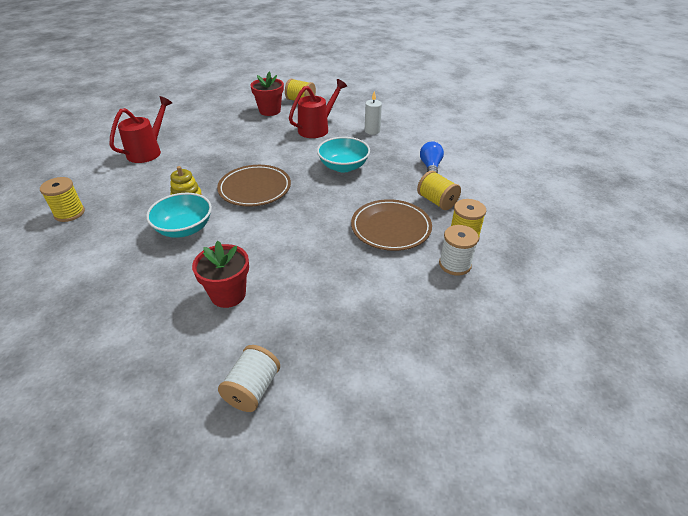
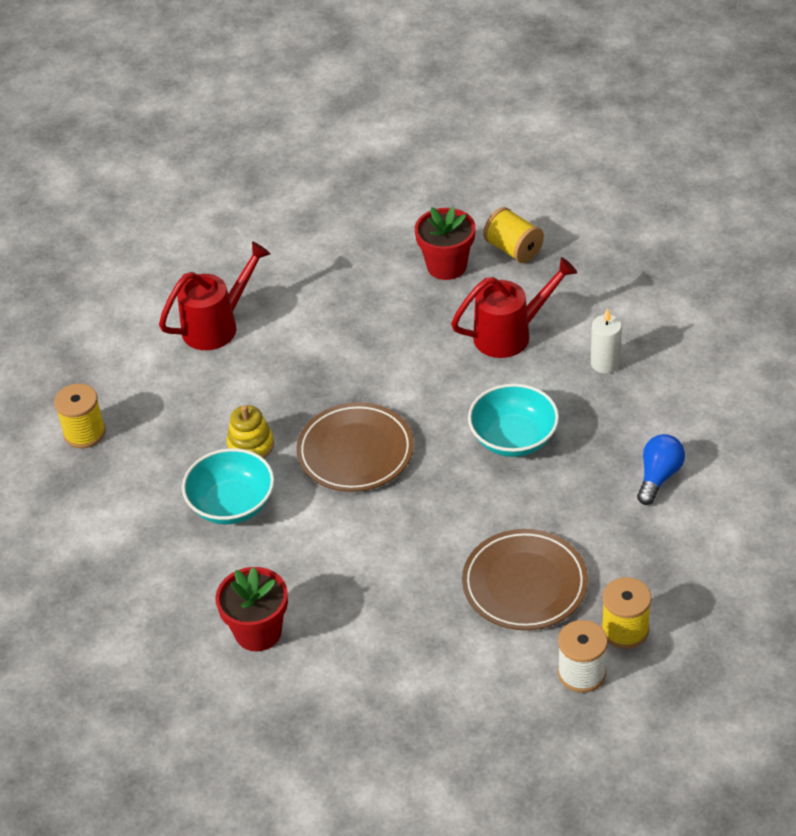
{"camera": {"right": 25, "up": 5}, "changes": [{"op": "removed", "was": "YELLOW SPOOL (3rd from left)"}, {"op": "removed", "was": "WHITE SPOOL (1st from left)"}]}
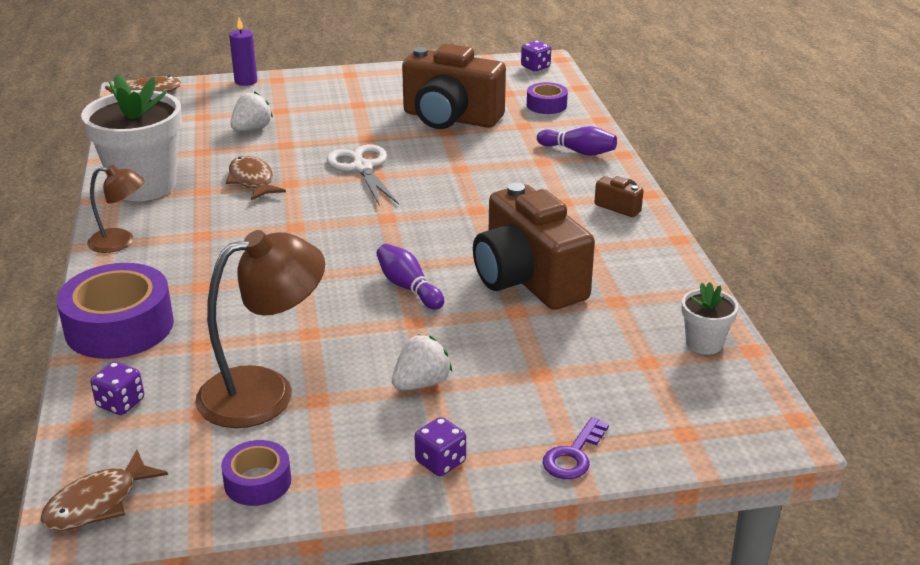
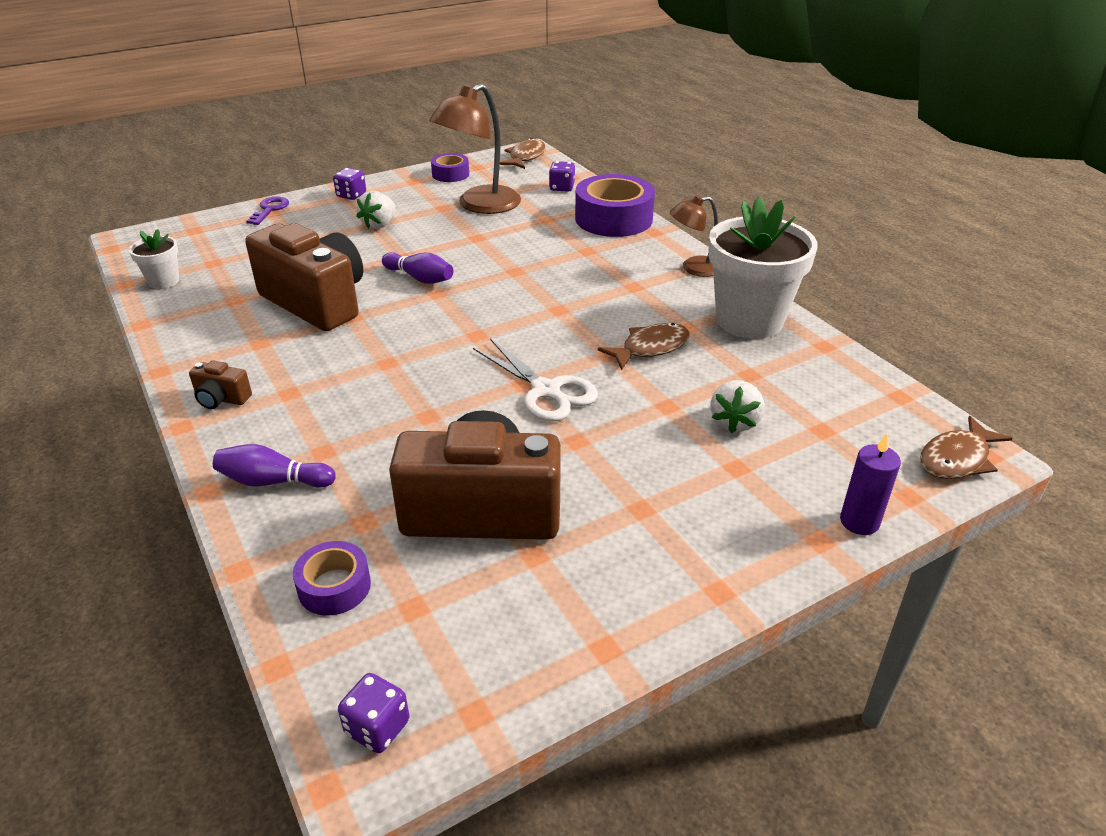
{"camera": {"right": 160, "up": 5}, "changes": [{"op": "turned", "was": "BROWN FISH (3rd from left in the first image)", "clockwise": -75}]}
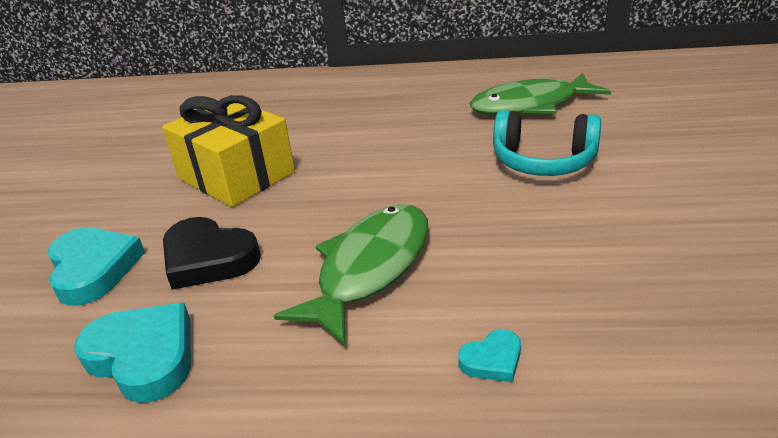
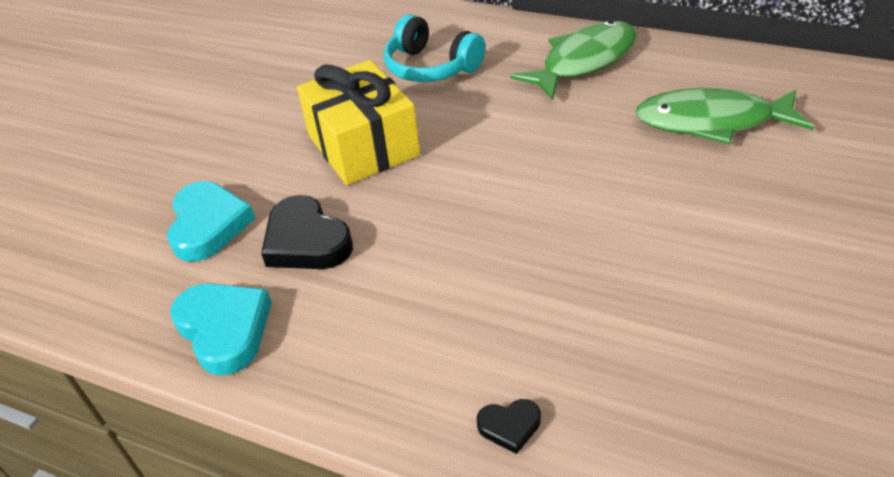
{"camera": {"right": 20, "up": 10}, "changes": [{"op": "moved", "was": "TURQUOISE HEADPHONES"}, {"op": "moved", "was": "GREEN FISH (1st from left)"}, {"op": "recoloured", "was": "TURQUOISE HEART (3rd from left)", "now": "BLACK HEART (2nd from left)"}]}
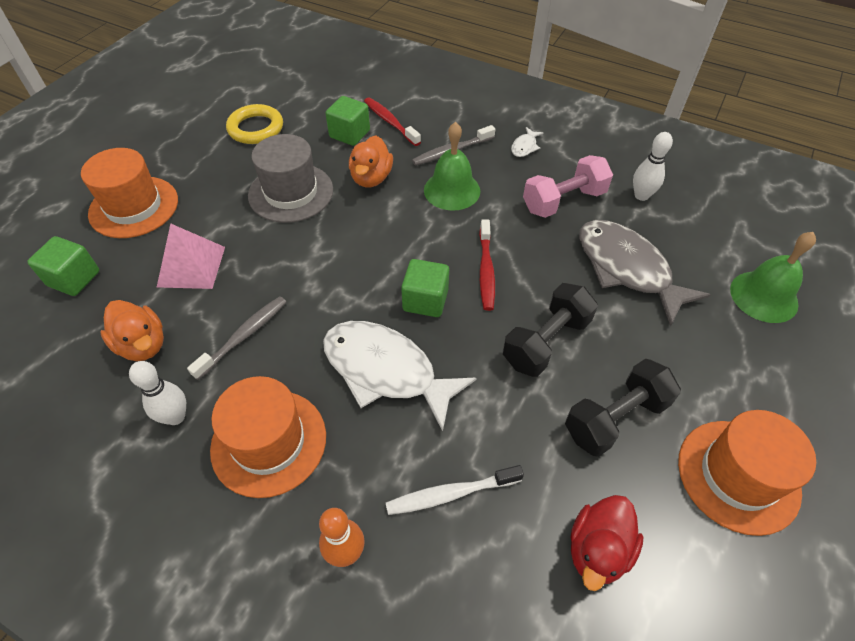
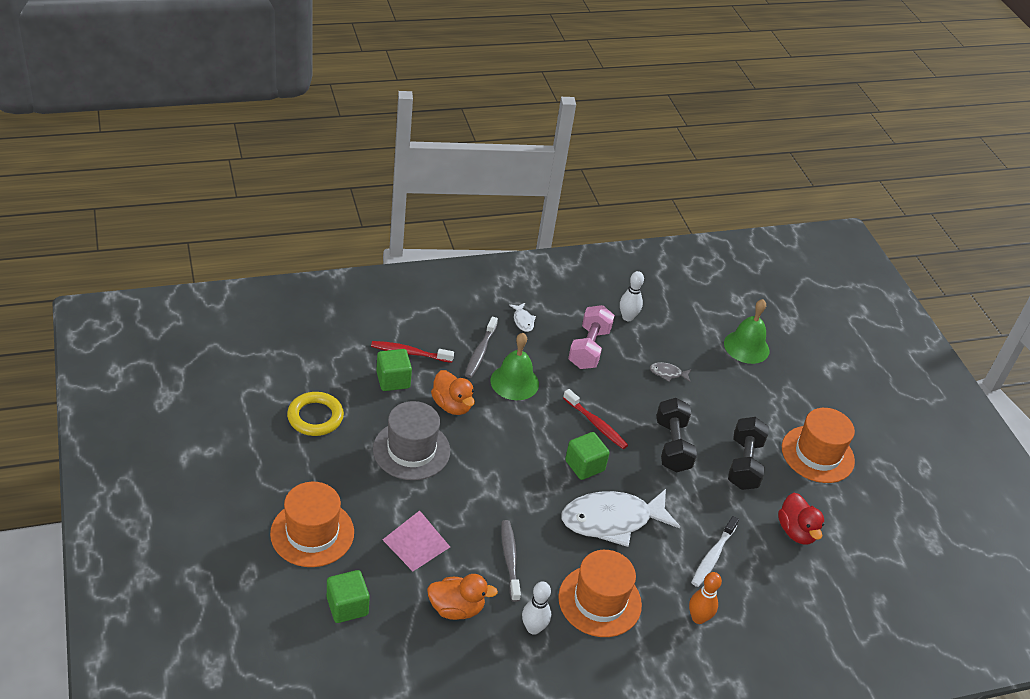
{"camera": {"right": -50, "up": -10}, "changes": [{"op": "resized", "was": "GREY FISH", "ratio": 0.4}]}
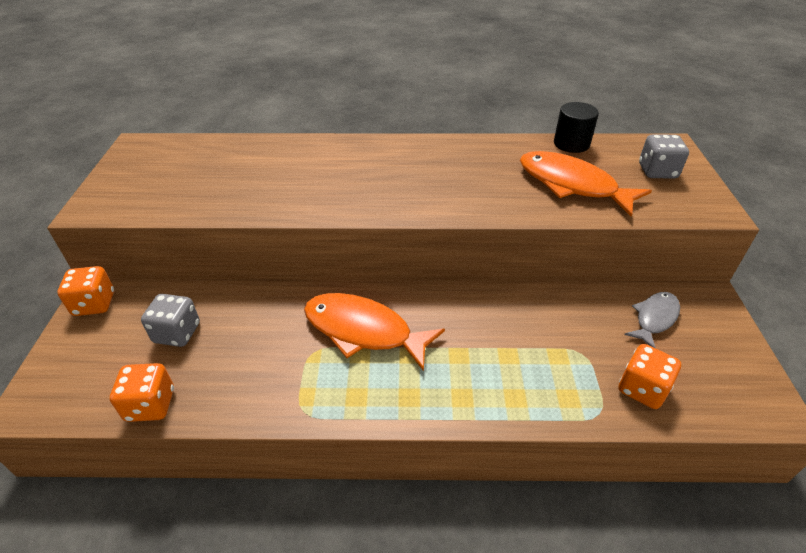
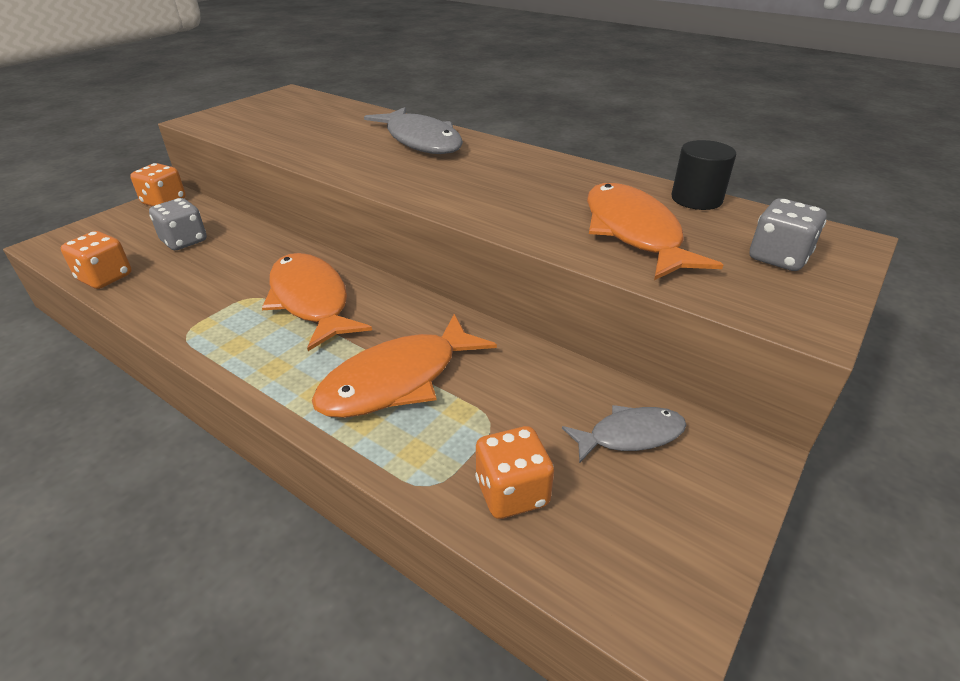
{"camera": {"right": 35, "up": -5}, "changes": [{"op": "added", "now": "GREY FISH (1st from left)"}, {"op": "added", "now": "ORANGE FISH (2nd from left)"}]}
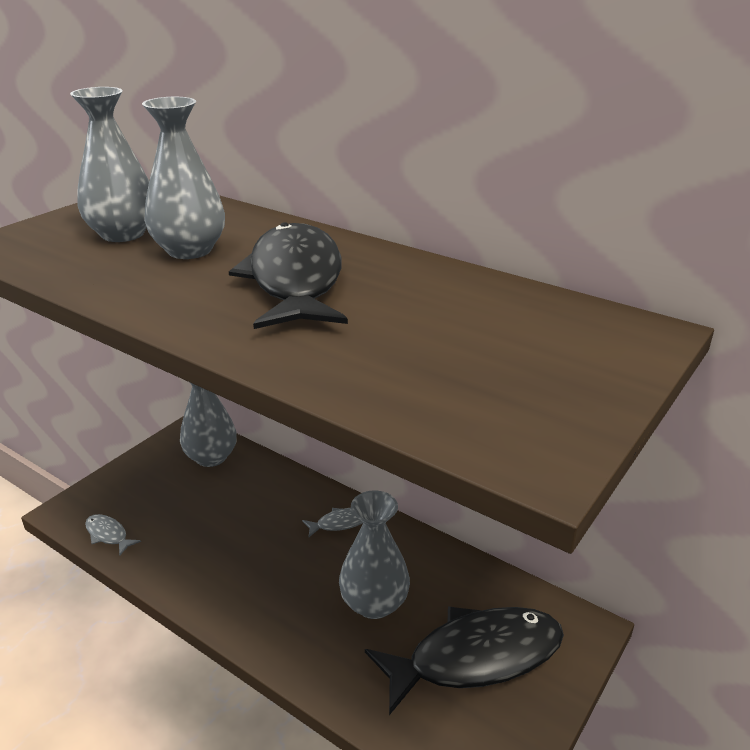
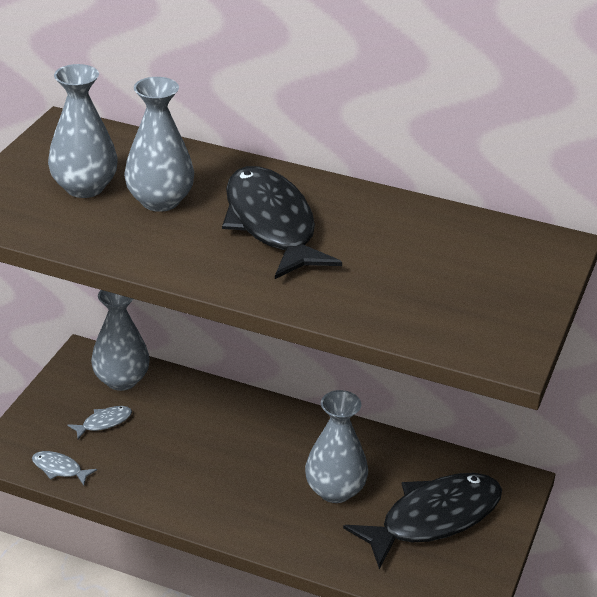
{"camera": {"right": -15, "up": 5}, "changes": [{"op": "moved", "was": "GREY FISH (2nd from left)"}]}
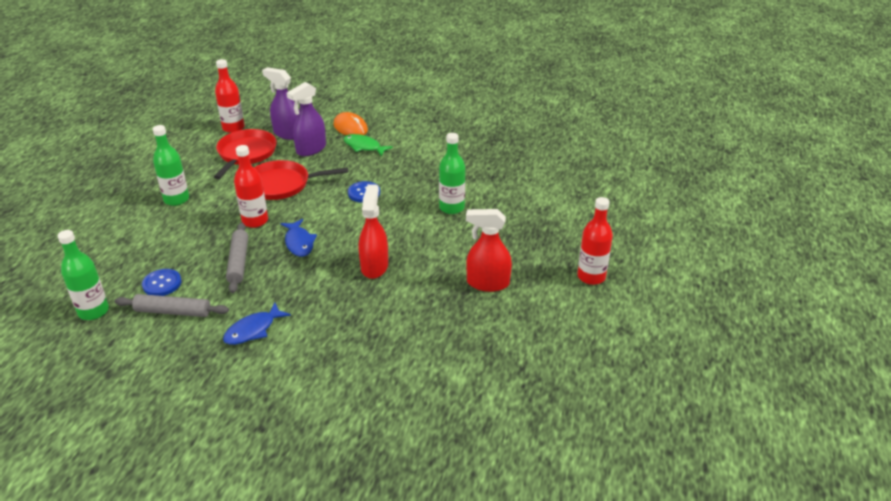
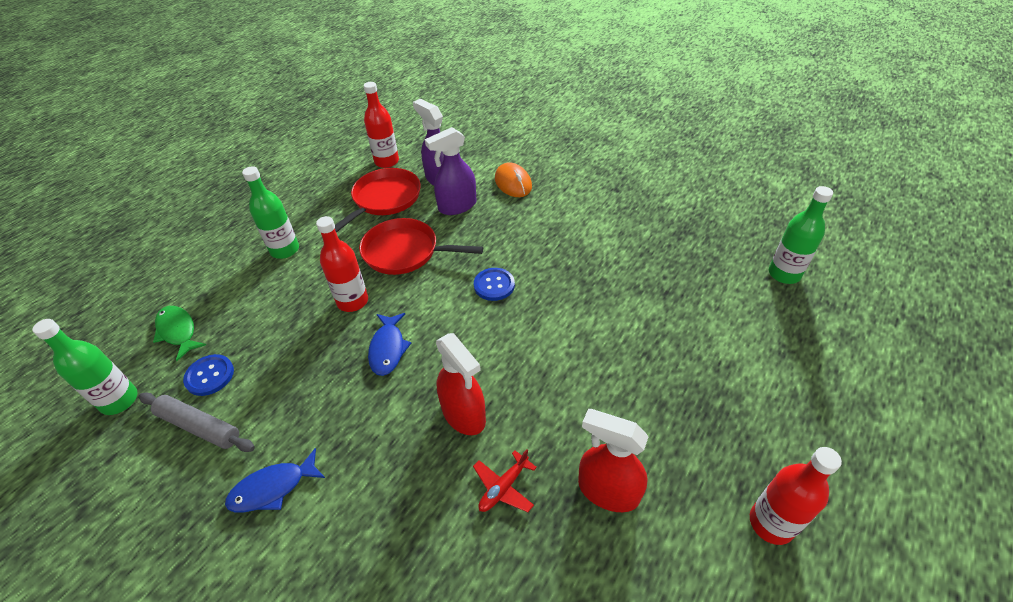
{"camera": {"right": 20, "up": 10}, "changes": [{"op": "moved", "was": "GREEN BOTTLE (3rd from left)"}, {"op": "moved", "was": "GREEN FISH"}, {"op": "turned", "was": "RED SPRAY BOTTLE (1st from left)", "clockwise": 120}, {"op": "removed", "was": "GREY ROLLING PIN (2nd from left)"}, {"op": "added", "now": "RED PLANE"}]}
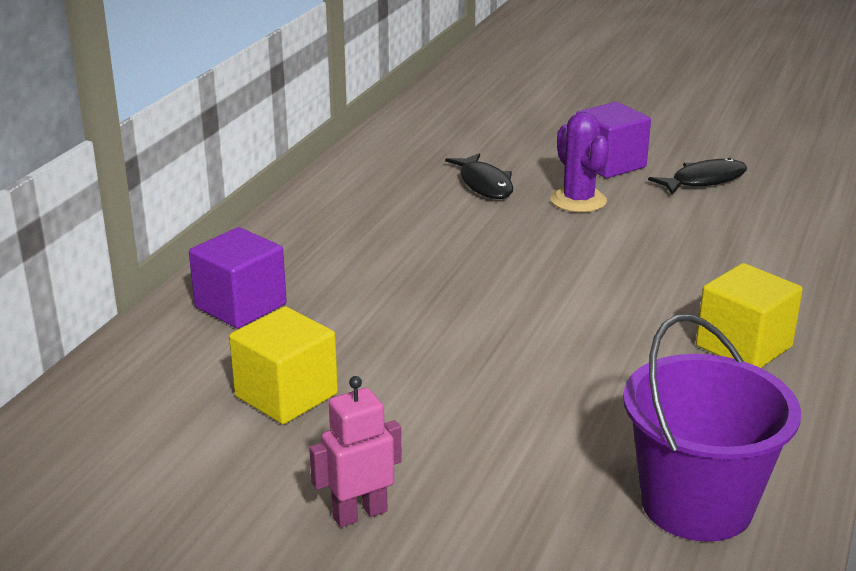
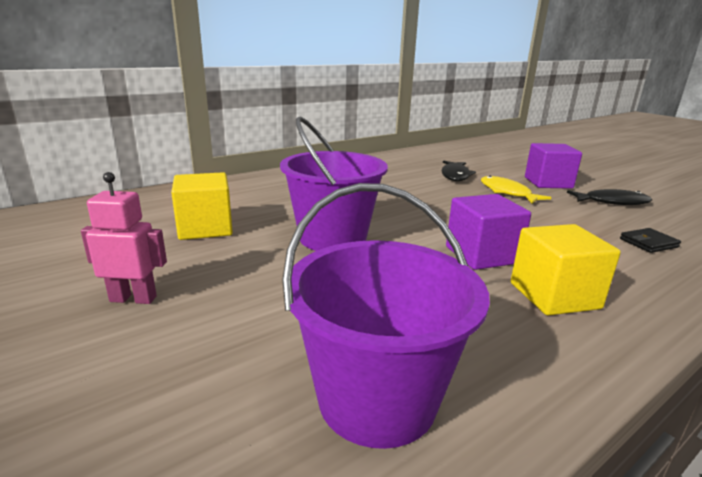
{"camera": {"right": 30, "up": -5}, "changes": [{"op": "replaced", "was": "PURPLE CACTUS", "now": "YELLOW FISH"}, {"op": "moved", "was": "PURPLE CUBE (1st from left)"}, {"op": "added", "now": "PURPLE BUCKET (1st from left)"}, {"op": "added", "now": "BLACK WALLET"}]}
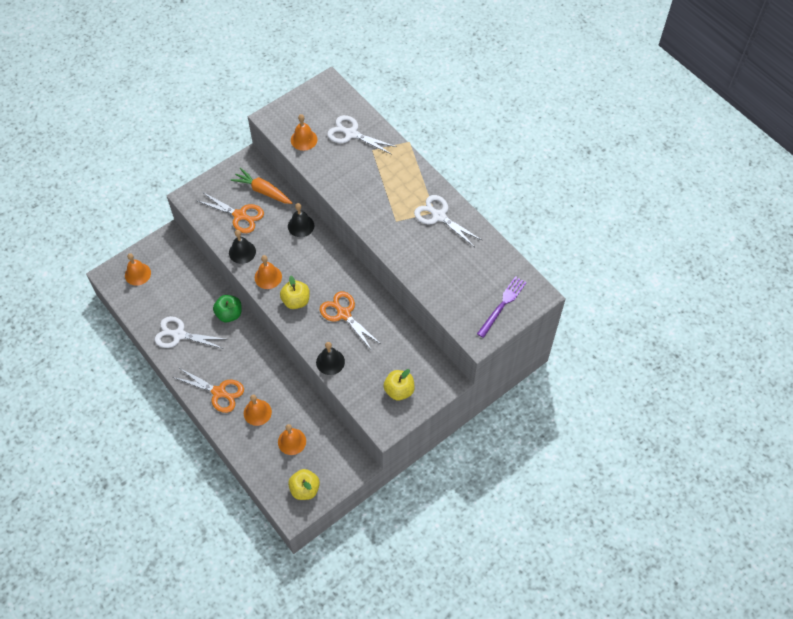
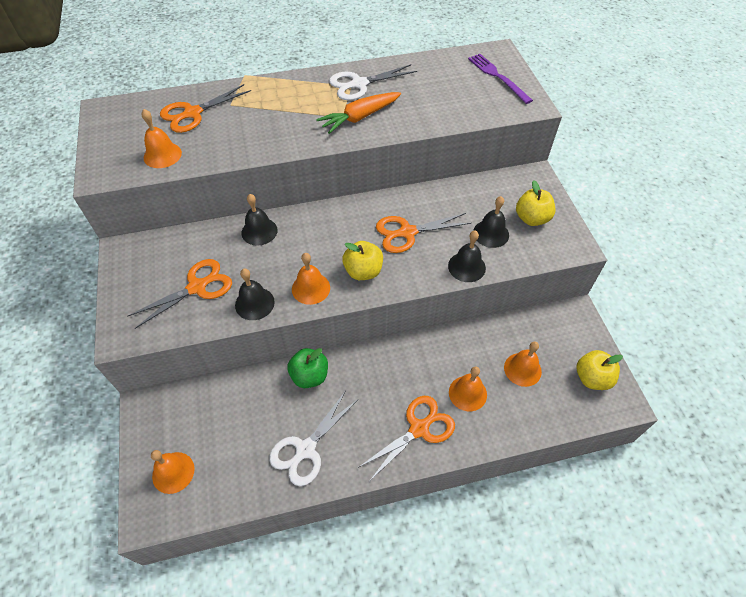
{"camera": {"right": -65, "up": -5}, "changes": [{"op": "recoloured", "was": "WHITE SCISSORS (2nd from left)", "now": "ORANGE SCISSORS (2nd from left)"}, {"op": "moved", "was": "ORANGE CARROT"}, {"op": "added", "now": "BLACK BELL (4th from left)"}]}
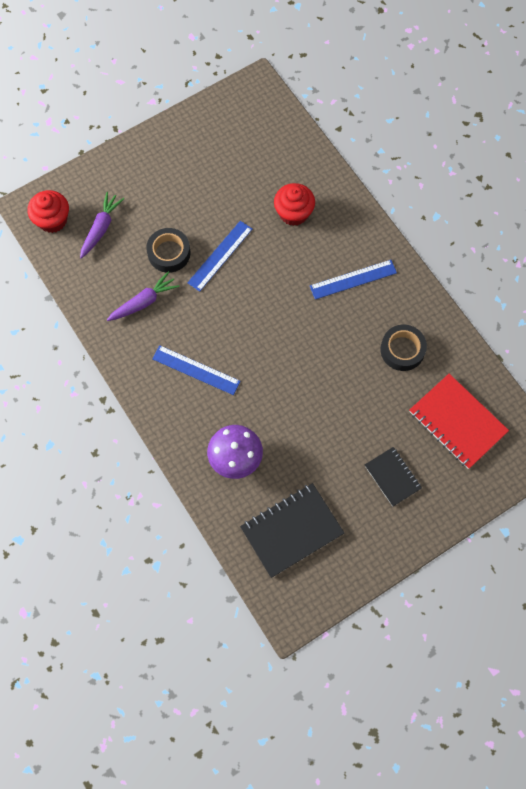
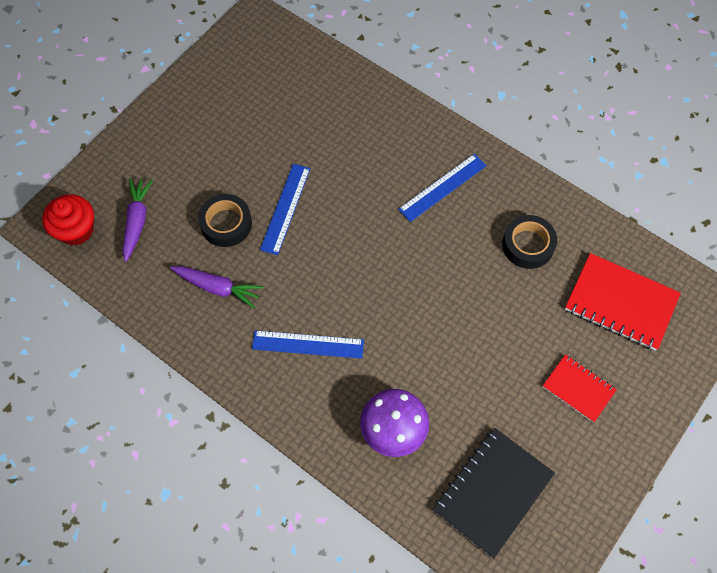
{"camera": {"right": -20, "up": -5}, "changes": [{"op": "removed", "was": "RED CUPCAKE (2nd from left)"}, {"op": "turned", "was": "PURPLE CARROT (2nd from left)", "clockwise": 75}, {"op": "recoloured", "was": "BLACK NOTEBOOK (2nd from left)", "now": "RED NOTEBOOK (1st from left)"}]}
